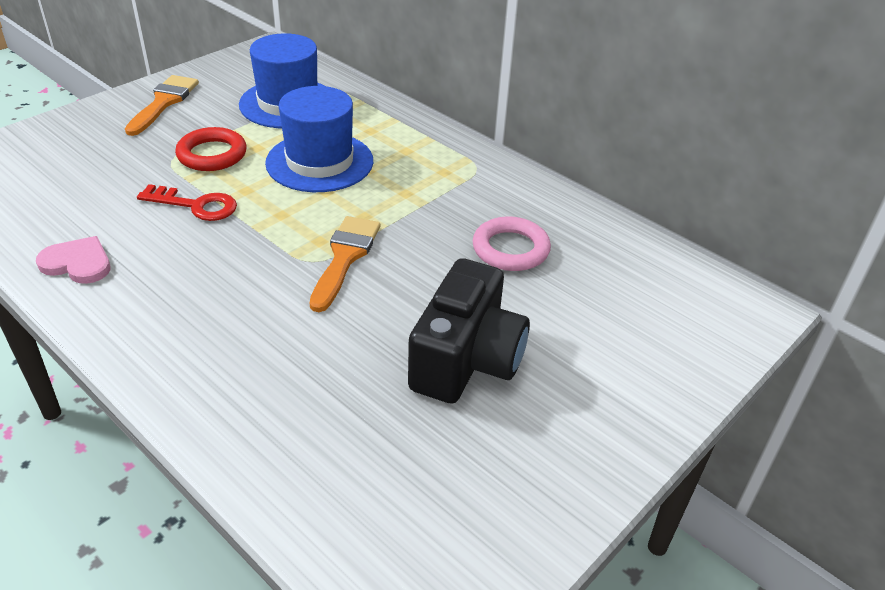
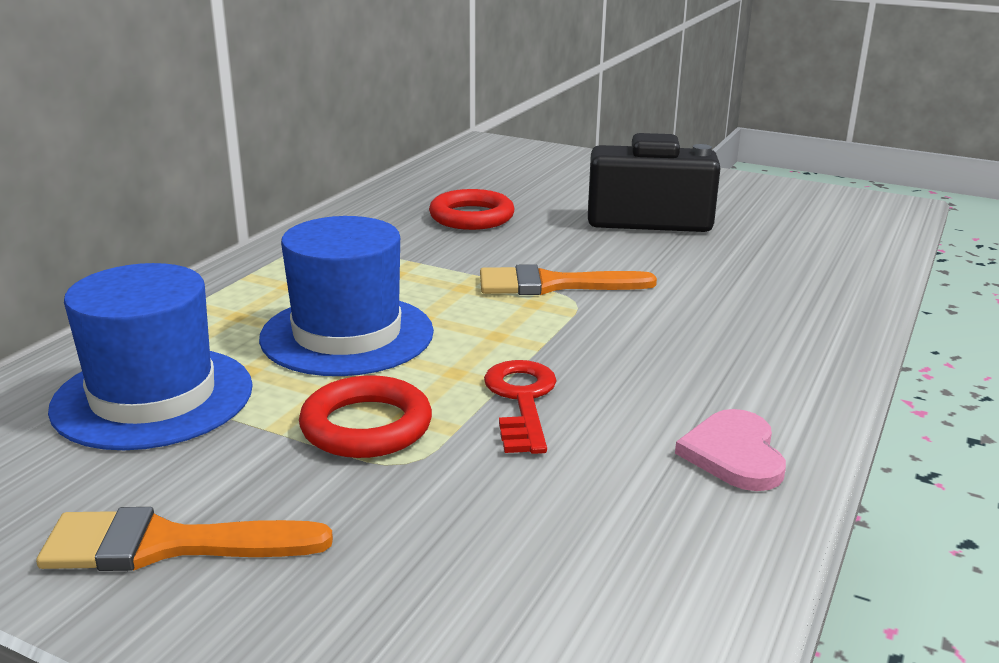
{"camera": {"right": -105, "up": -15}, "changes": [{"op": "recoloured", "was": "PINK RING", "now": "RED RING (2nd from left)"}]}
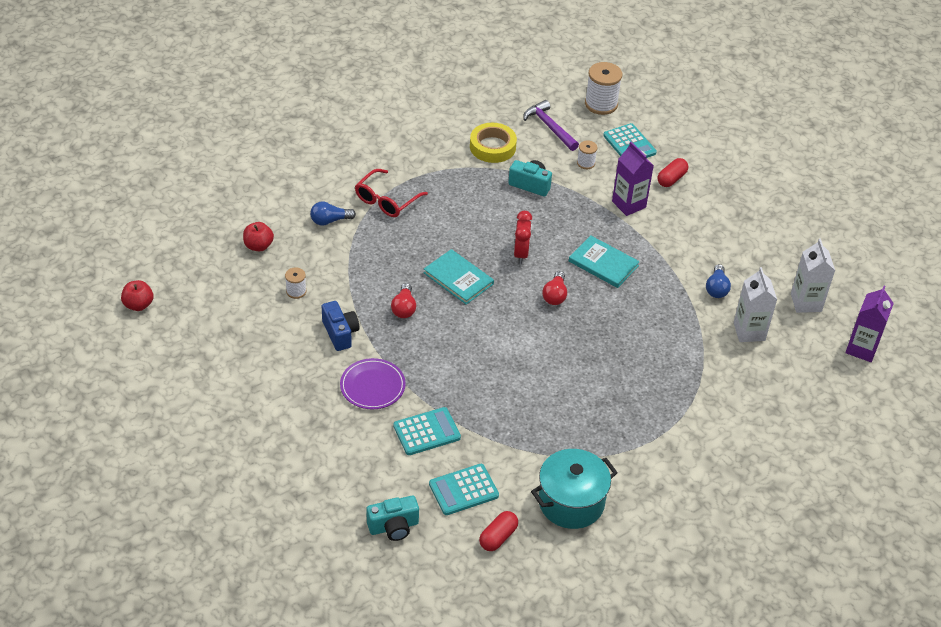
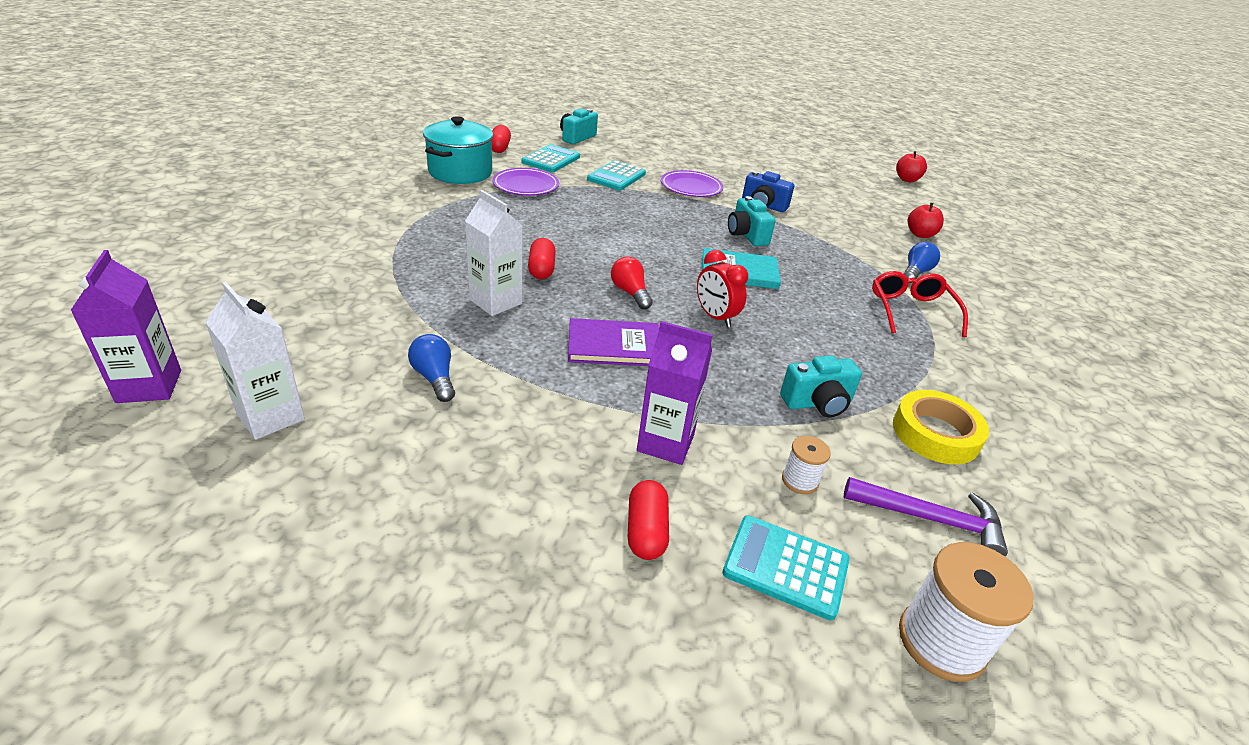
{"camera": {"right": 140, "up": -10}, "changes": [{"op": "recoloured", "was": "TURQUOISE BOOK (2nd from left)", "now": "PURPLE BOOK"}, {"op": "removed", "was": "WHITE SPOOL (1st from left)"}, {"op": "moved", "was": "WHITE CARTON (1st from left in the first image)", "now": "WHITE CARTON (2nd from left)"}, {"op": "replaced", "was": "RED LIGHT BULB (1st from left)", "now": "TURQUOISE CAMERA (2nd from left)"}, {"op": "added", "now": "PURPLE PLATE (1st from left)"}, {"op": "added", "now": "RED CAPSULE (2nd from left)"}]}
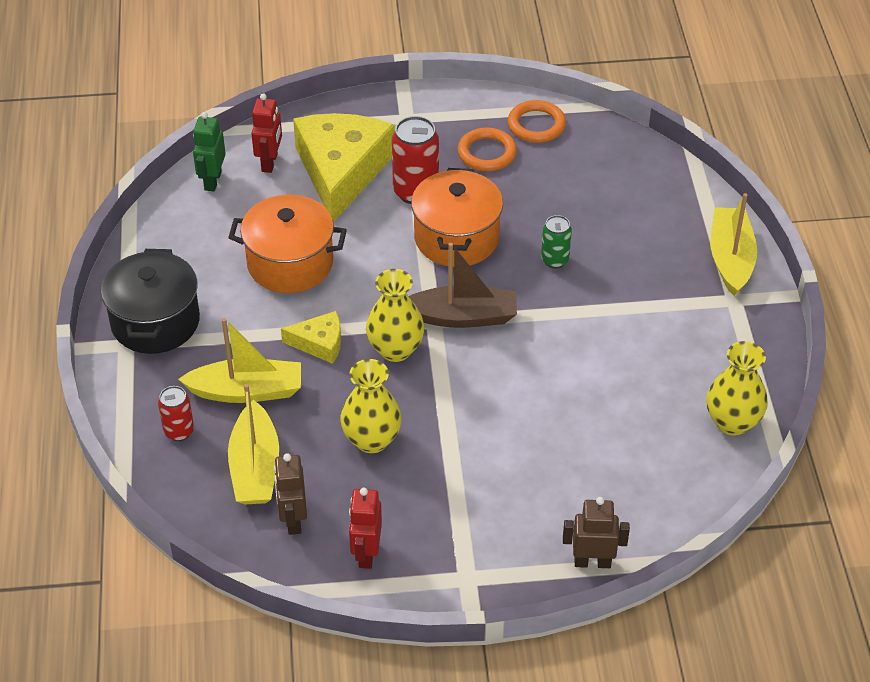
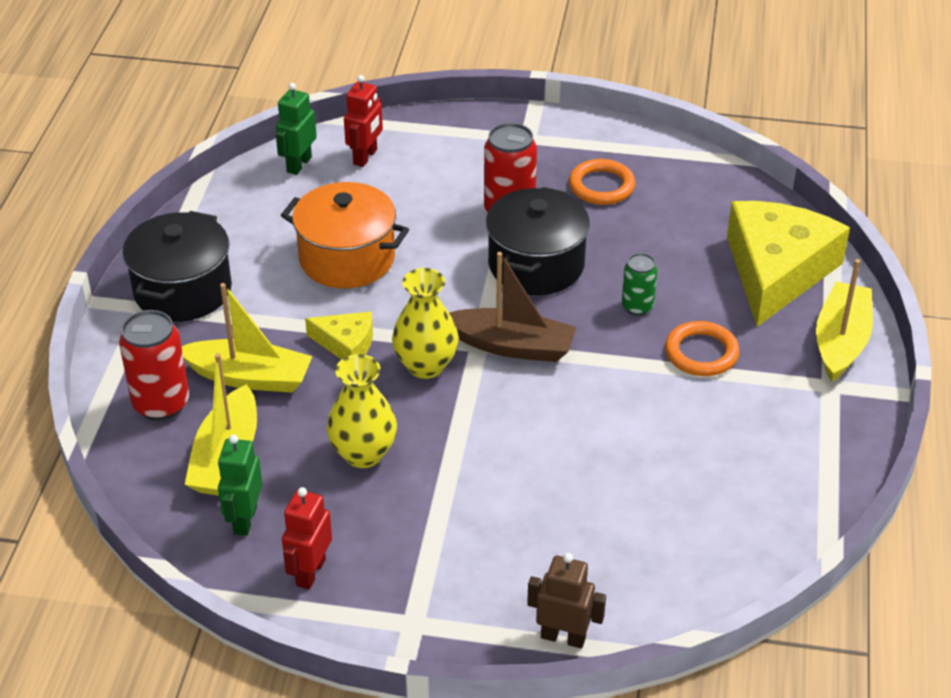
{"camera": {"right": 15, "up": -5}, "changes": [{"op": "moved", "was": "ORANGE RING (2nd from left)"}, {"op": "moved", "was": "YELLOW CHEESE (2nd from left)"}, {"op": "recoloured", "was": "ORANGE POT (2nd from left)", "now": "BLACK POT (2nd from left)"}, {"op": "removed", "was": "YELLOW VASE (3rd from left)"}, {"op": "resized", "was": "RED CAN (1st from left)", "ratio": 1.68}, {"op": "recoloured", "was": "BROWN ROBOT (1st from left)", "now": "GREEN ROBOT (1st from left)"}]}
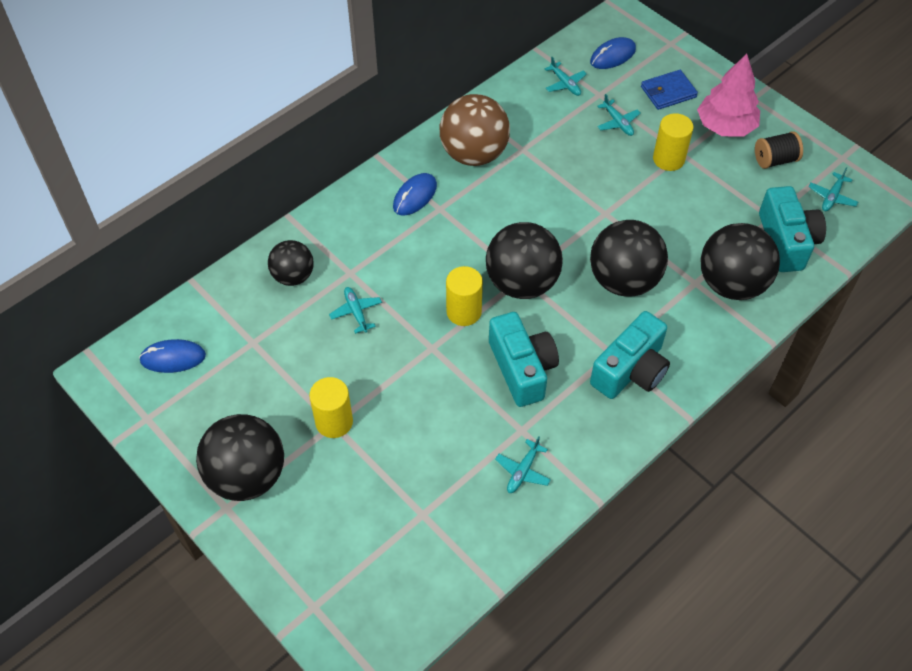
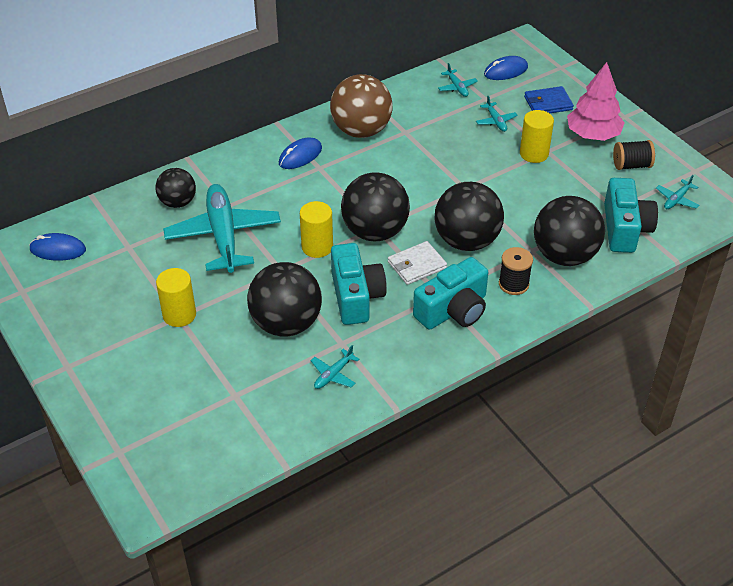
{"camera": {"right": 10, "up": -10}, "changes": [{"op": "resized", "was": "TURQUOISE PLANE (1st from left)", "ratio": 2.42}, {"op": "moved", "was": "BLACK BALL (1st from left in the first image)", "now": "BLACK BALL (2nd from left)"}, {"op": "added", "now": "WHITE WALLET"}, {"op": "added", "now": "BLACK SPOOL (1st from left)"}]}
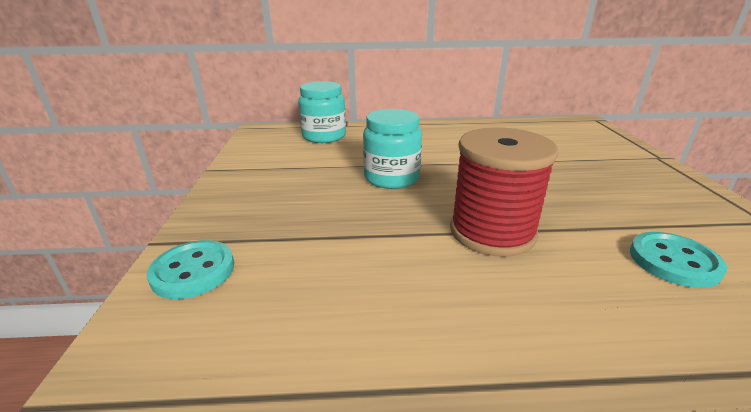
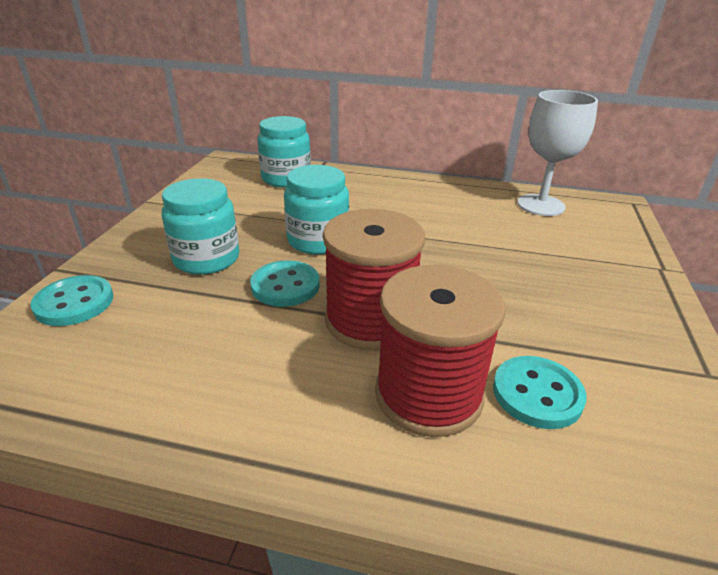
{"camera": {"right": 15, "up": 5}, "changes": [{"op": "added", "now": "WHITE GOBLET"}, {"op": "added", "now": "TURQUOISE JAR (1st from left)"}, {"op": "added", "now": "TURQUOISE BUTTON (2nd from left)"}, {"op": "added", "now": "RED SPOOL (2nd from left)"}]}
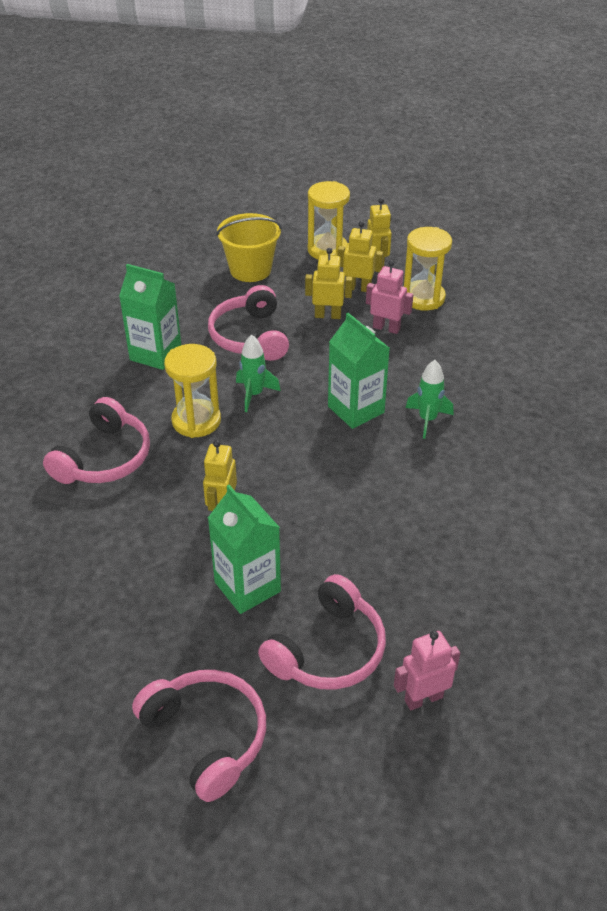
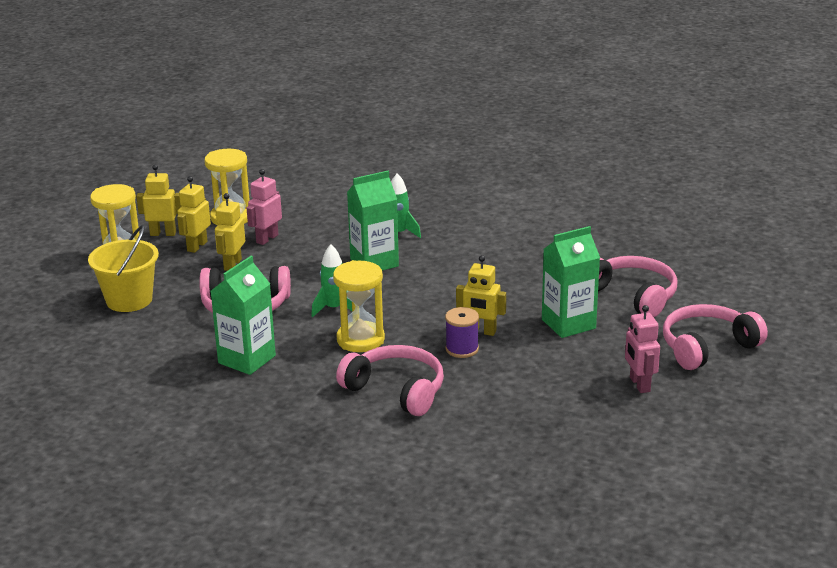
{"camera": {"right": -80, "up": -15}, "changes": [{"op": "moved", "was": "PINK ROBOT (2nd from left)"}, {"op": "added", "now": "PURPLE SPOOL"}]}
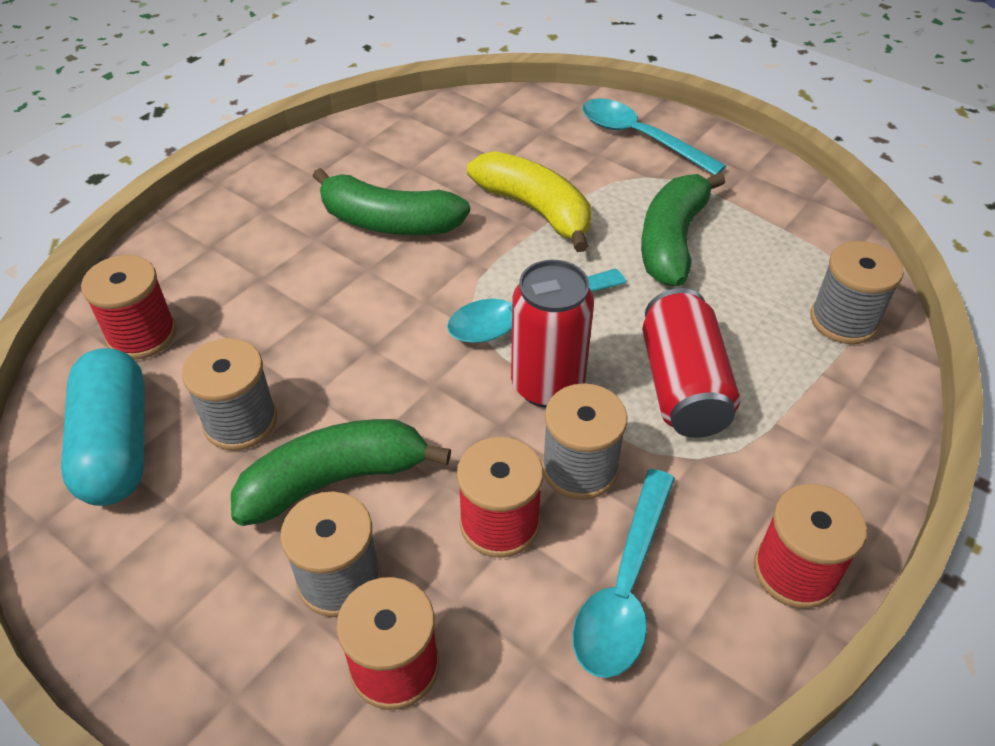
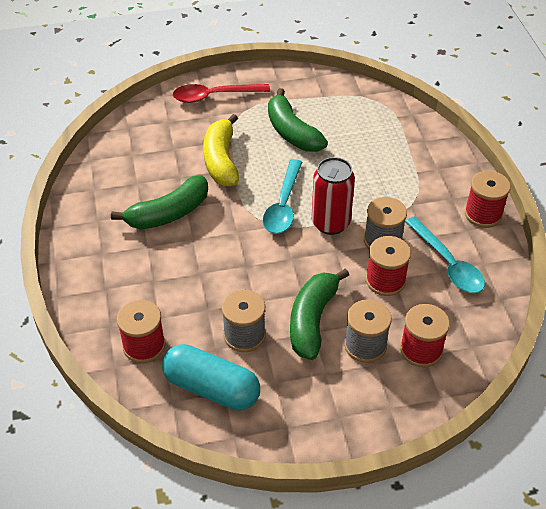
{"camera": {"right": -50, "up": 0}, "changes": [{"op": "recoloured", "was": "TURQUOISE SPOON (3rd from left)", "now": "RED SPOON"}, {"op": "turned", "was": "YELLOW BANANA", "clockwise": -90}, {"op": "removed", "was": "GREY SPOOL (4th from left)"}, {"op": "removed", "was": "RED CAN (2nd from left)"}]}
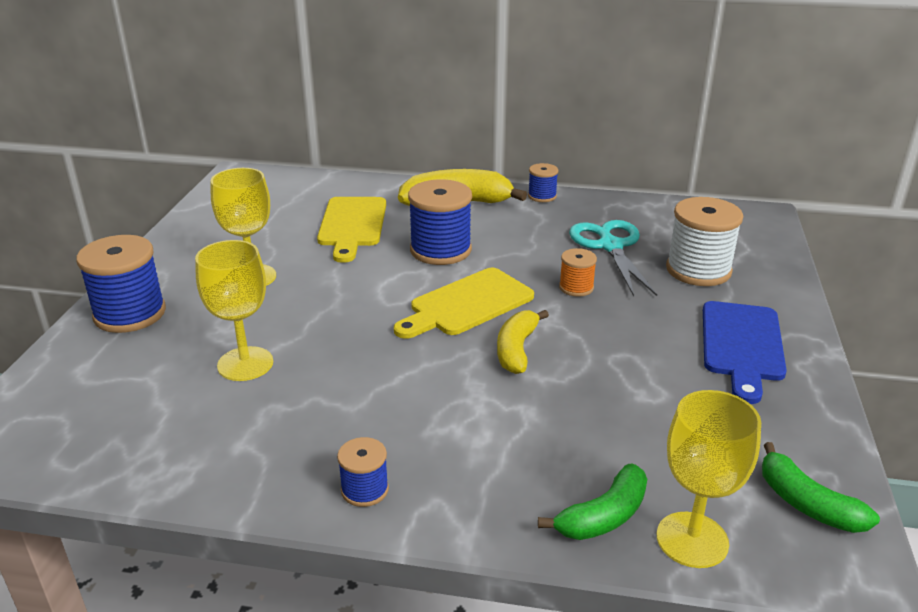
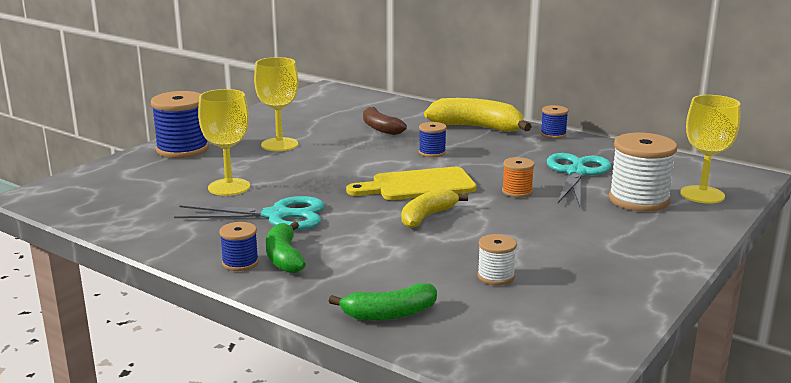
{"camera": {"right": 25, "up": -10}, "changes": [{"op": "resized", "was": "BLUE SPOOL (3rd from left)", "ratio": 0.52}, {"op": "replaced", "was": "YELLOW CUTTING BOARD (1st from left)", "now": "BROWN BANANA"}, {"op": "removed", "was": "BLUE CUTTING BOARD"}, {"op": "moved", "was": "YELLOW GOBLET (3rd from left)"}, {"op": "moved", "was": "GREEN BANANA (2nd from left in the first image)", "now": "GREEN BANANA (1st from left)"}, {"op": "added", "now": "TURQUOISE SCISSORS (1st from left)"}, {"op": "added", "now": "WHITE SPOOL (1st from left)"}]}
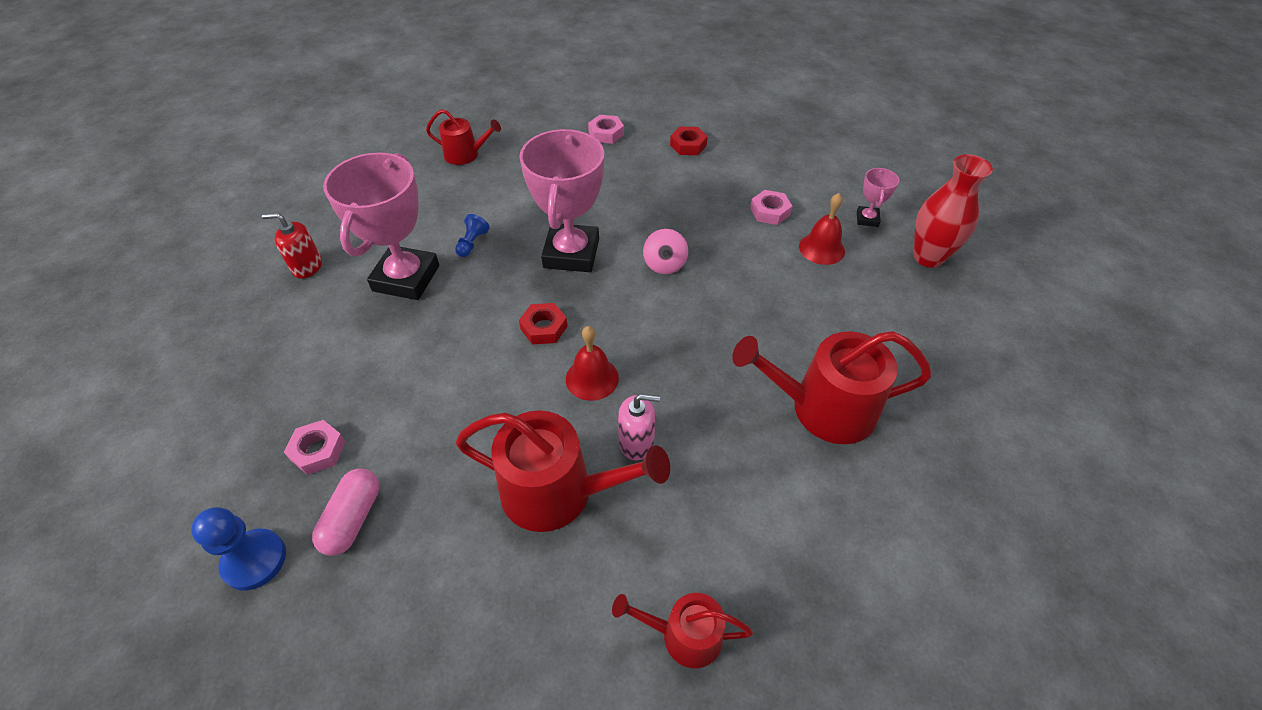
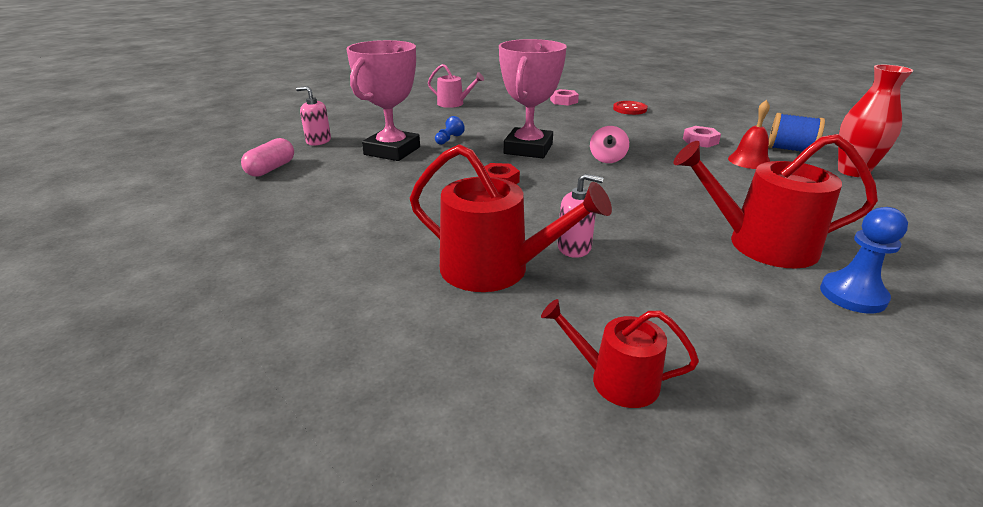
{"camera": {"right": 10, "up": -20}, "changes": [{"op": "recoloured", "was": "RED WATERING CAN (1st from left)", "now": "PINK WATERING CAN"}, {"op": "replaced", "was": "RED NUT (2nd from left)", "now": "RED BUTTON"}, {"op": "replaced", "was": "PINK TROPHY (3rd from left)", "now": "BLUE SPOOL"}, {"op": "recoloured", "was": "RED SOAP DISPENSER", "now": "PINK SOAP DISPENSER (1st from left)"}, {"op": "removed", "was": "RED BELL (1st from left)"}, {"op": "removed", "was": "PINK NUT (1st from left)"}, {"op": "moved", "was": "PINK CAPSULE"}, {"op": "moved", "was": "BLUE PAWN (1st from left in the first image)", "now": "BLUE PAWN (2nd from left)"}]}
